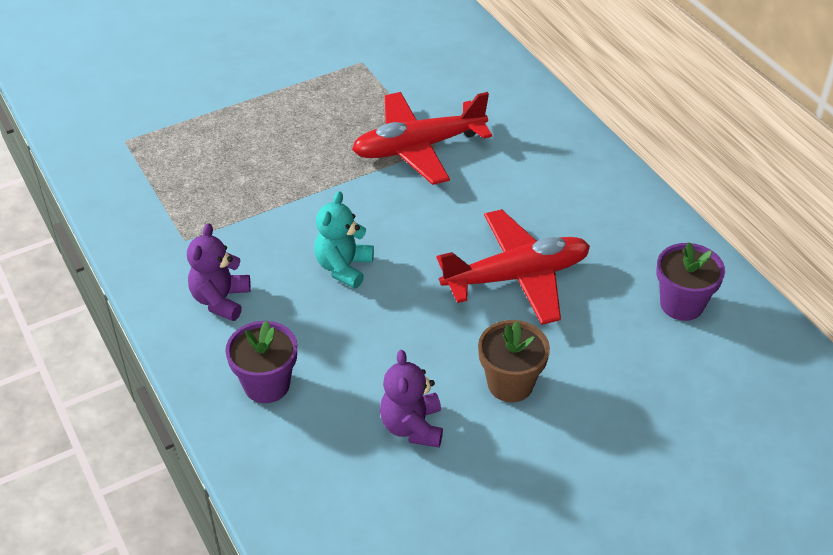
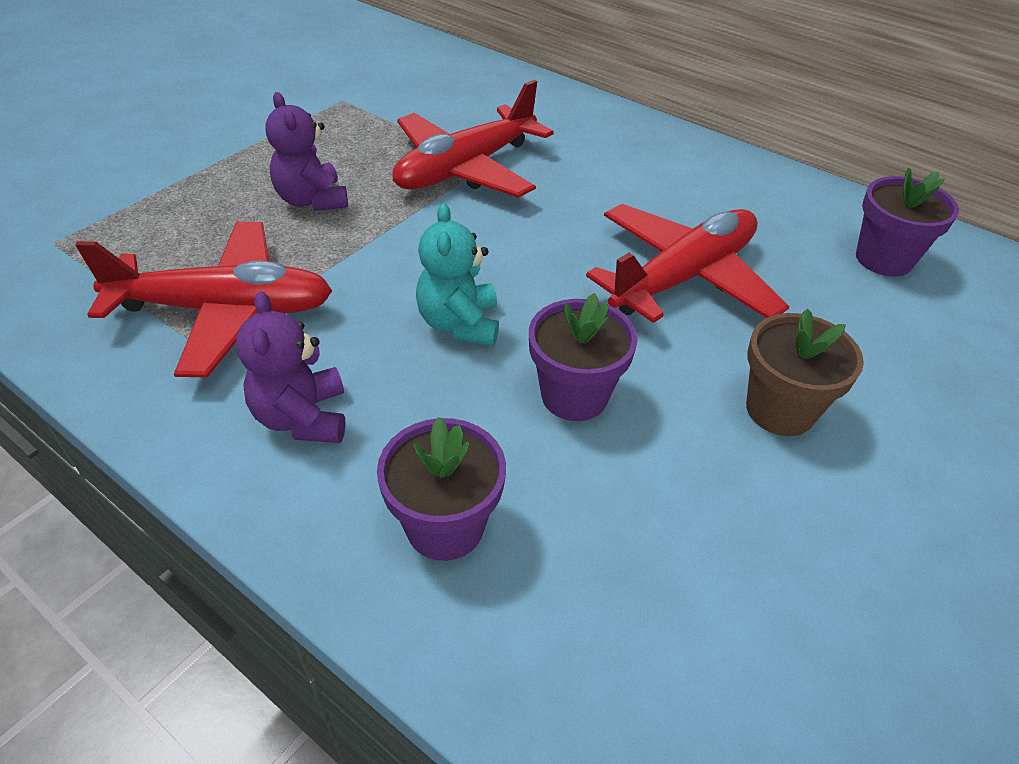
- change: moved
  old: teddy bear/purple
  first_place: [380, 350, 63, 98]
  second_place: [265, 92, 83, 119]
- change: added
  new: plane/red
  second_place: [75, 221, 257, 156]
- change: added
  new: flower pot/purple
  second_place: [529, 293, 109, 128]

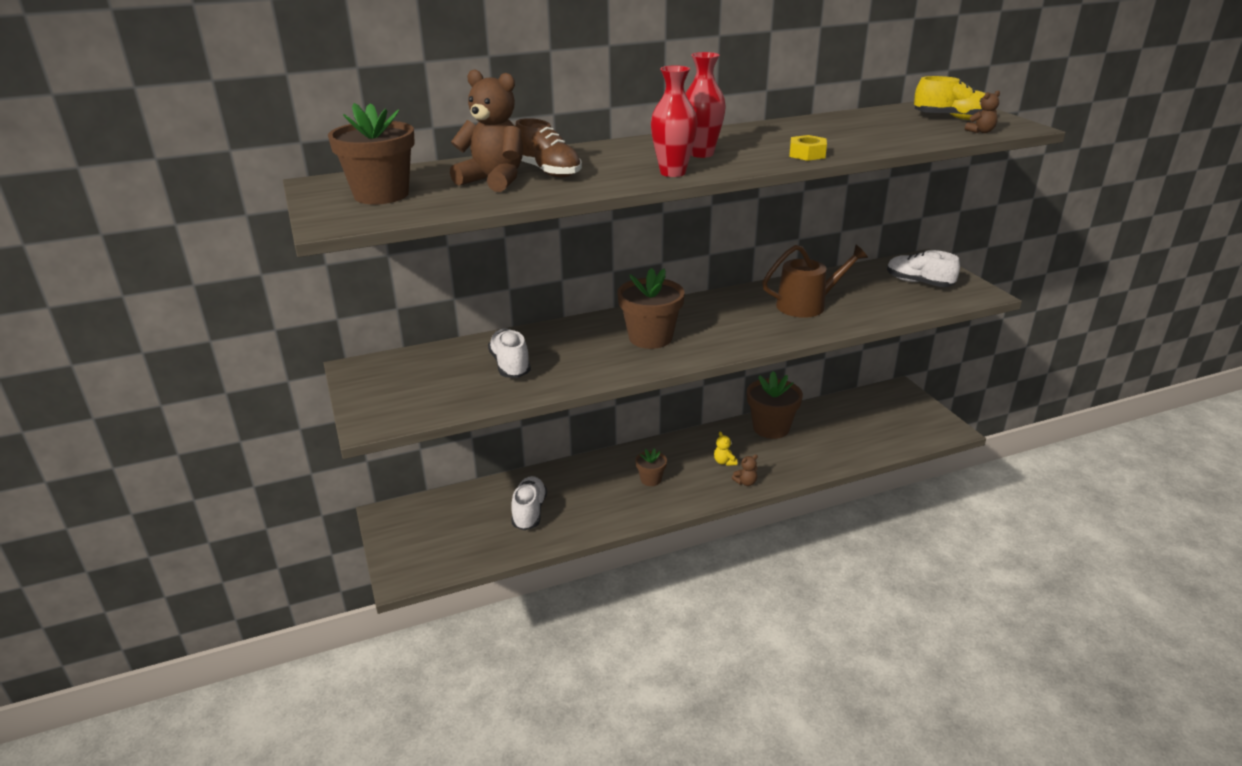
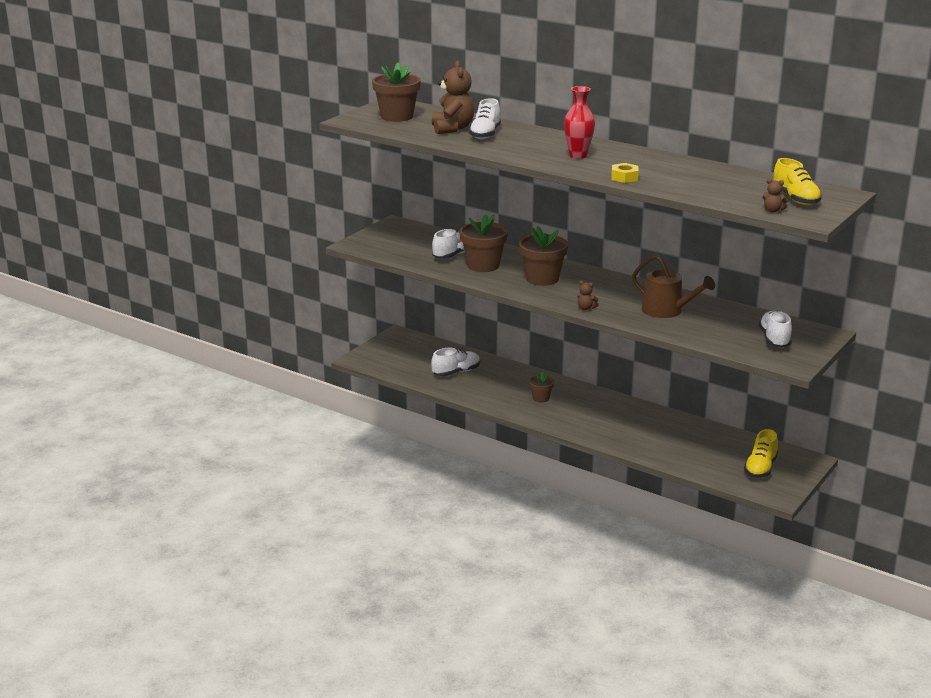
- change: recoloured
  old: shoe/brown
  new: shoe/white
  first_place: [515, 118, 67, 60]
  second_place: [469, 98, 32, 41]
- change: removed
  old: vase/red
  first_place: [651, 65, 47, 112]
- change: removed
  old: teddy bear/yellow
  first_place: [714, 431, 23, 35]
- change: moved
  old: teddy bear/brown
  first_place: [732, 454, 26, 32]
  second_place: [577, 280, 22, 30]
- change: moved
  old: flower pot/brown
  first_place: [747, 371, 56, 68]
  second_place: [459, 214, 49, 58]
- change: added
  new: shoe/yellow
  second_place: [744, 429, 34, 49]

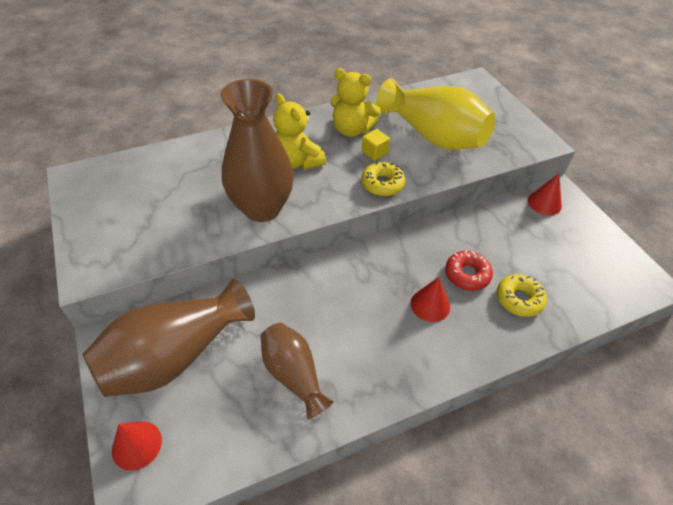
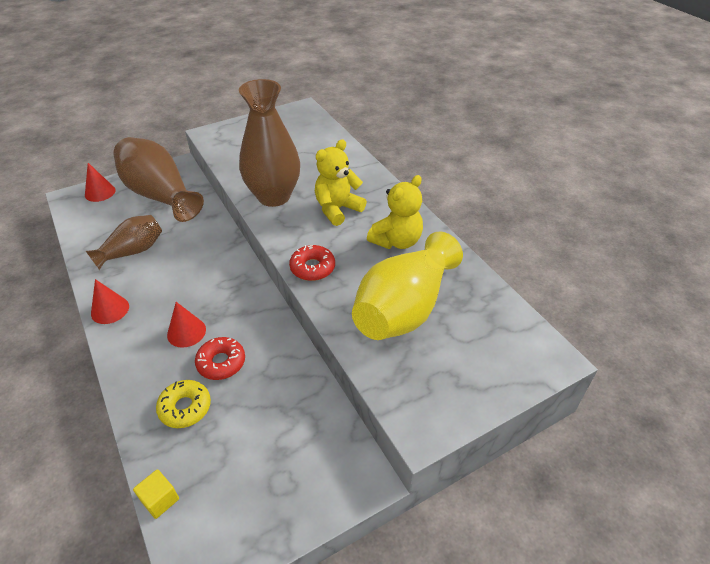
- change: turned
  old: teddy bear/yellow
  first_place: [331, 68, 50, 69]
  second_place: [367, 175, 56, 74]
  degrees: -150
- change: recoloured
  old: donut/yellow
  new: donut/red
  first_place: [361, 162, 44, 34]
  second_place: [289, 245, 46, 36]
- change: moved
  old: cube/yellow
  first_place: [362, 129, 28, 32]
  second_place: [133, 469, 46, 50]
- change: moved
  old: cone/red
  first_place: [528, 174, 34, 41]
  second_place: [91, 279, 38, 45]

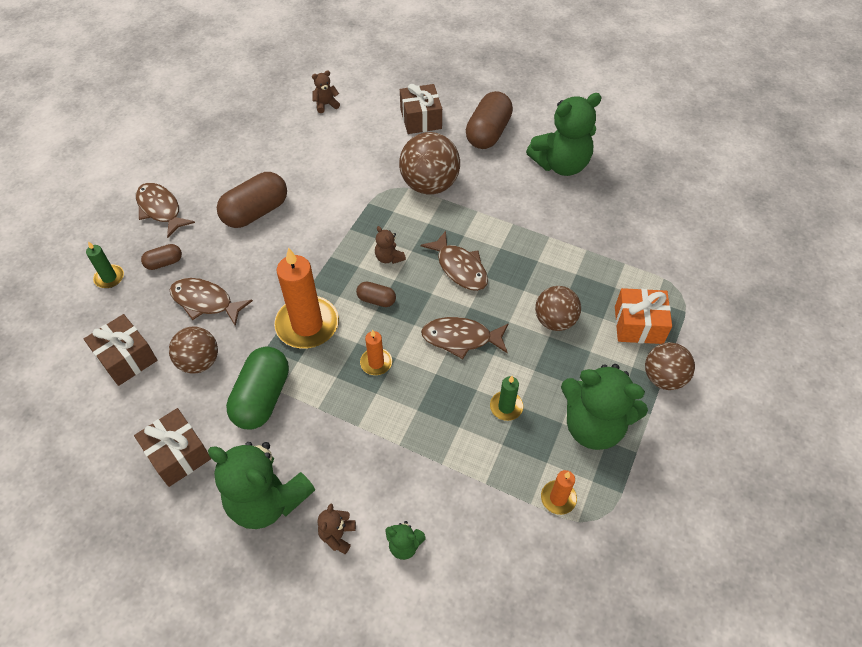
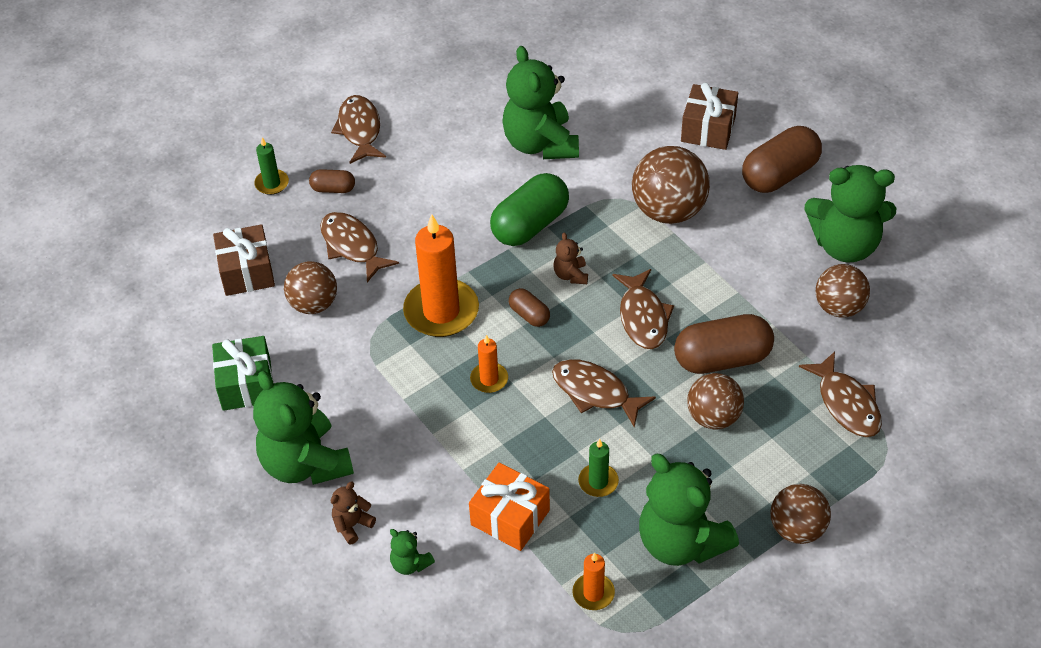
- change: recoloured
  old: gift/brown
  new: gift/green
  first_place: [134, 408, 77, 79]
  second_place: [212, 336, 61, 75]
- change: moved
  old: capsule/brown
  first_place: [217, 172, 70, 56]
  second_place: [674, 314, 100, 60]
- change: moved
  old: capsule/green
  first_place: [226, 347, 63, 83]
  second_place: [490, 173, 79, 73]
- change: removed
  old: teddy bear/brown
  first_place: [312, 70, 28, 43]
- change: moved
  old: gift/orange
  first_place: [615, 288, 57, 56]
  second_place: [469, 463, 81, 88]
- change: added
  new: teddy bear/green
  second_place: [502, 46, 77, 113]
- change: added
  new: fish/brown
  second_place: [799, 352, 83, 85]
- change: added
  new: ball/brown
  second_place: [815, 264, 55, 54]

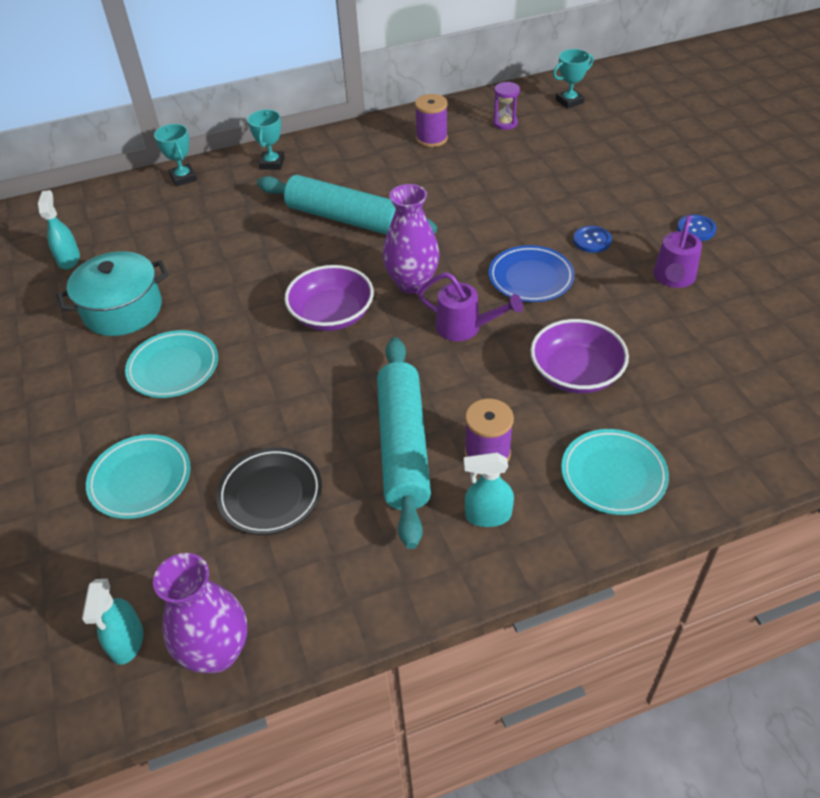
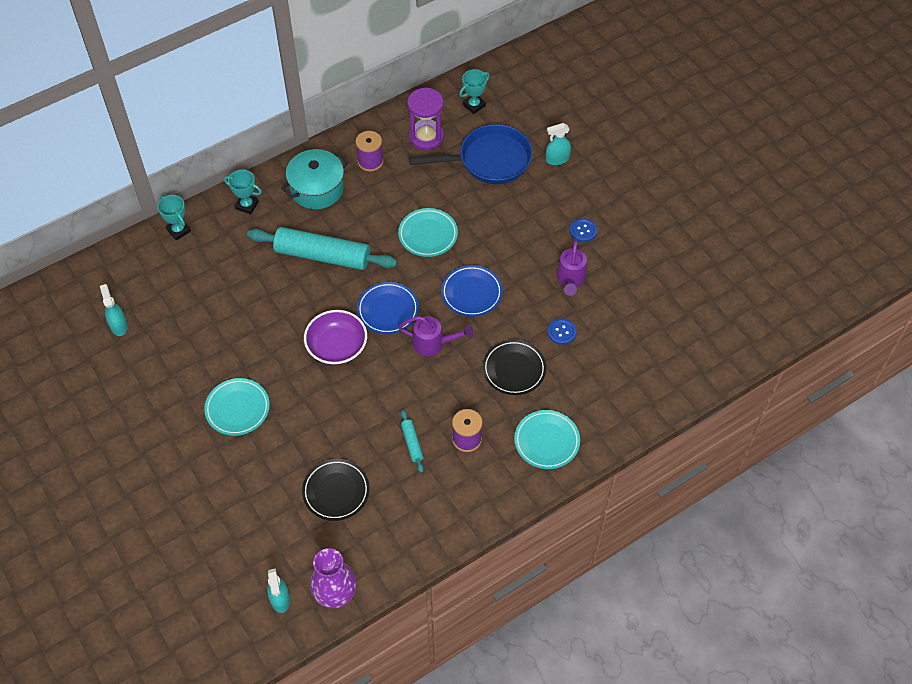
- change: moved
  old: pot/turquoise
  first_place: [57, 251, 112, 85]
  second_place: [281, 149, 68, 60]
- change: moved
  old: plate/turquoise
  first_place: [86, 434, 105, 85]
  second_place: [398, 208, 60, 49]
- change: turned
  old: trophy/turquoise
  first_place: [247, 109, 38, 61]
  second_place: [224, 170, 38, 44]
  degrees: -60
- change: resized
  old: rolling pin/turquoise
  first_place: [377, 337, 54, 212]
  second_place: [401, 410, 23, 63]
  factor: 0.43
- change: replaced
  old: vase/purple
  new: plate/blue
  first_place: [383, 184, 57, 110]
  second_place: [357, 282, 62, 52]
- change: moved
  old: spray bottle/turquoise
  first_place: [464, 452, 50, 75]
  second_place: [546, 123, 25, 42]
- change: resized
  old: hourglass/purple
  first_place: [493, 82, 27, 48]
  second_place: [407, 88, 37, 62]
  factor: 1.72
- change: replaced
  old: bowl/purple
  new: plate/black
  first_place: [530, 319, 99, 74]
  second_place: [483, 340, 63, 55]
- change: moved
  old: button/blue
  first_place: [573, 226, 39, 27]
  second_place: [548, 319, 29, 26]
- change: added
  new: pan/blue
  second_place: [409, 124, 124, 60]

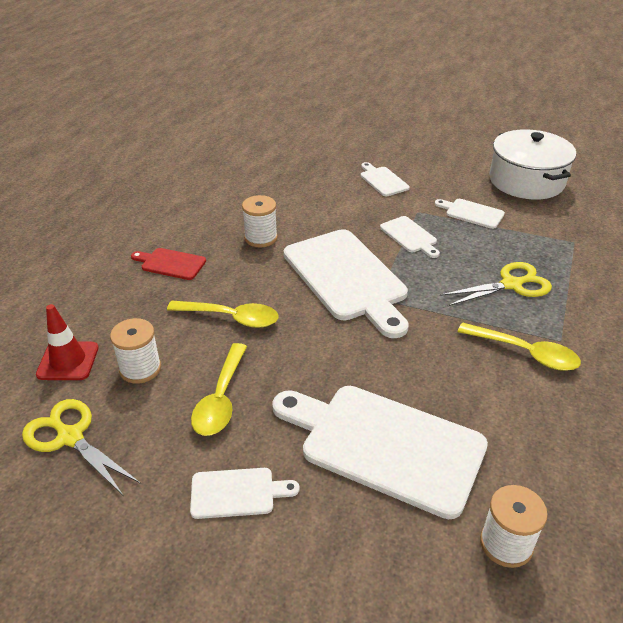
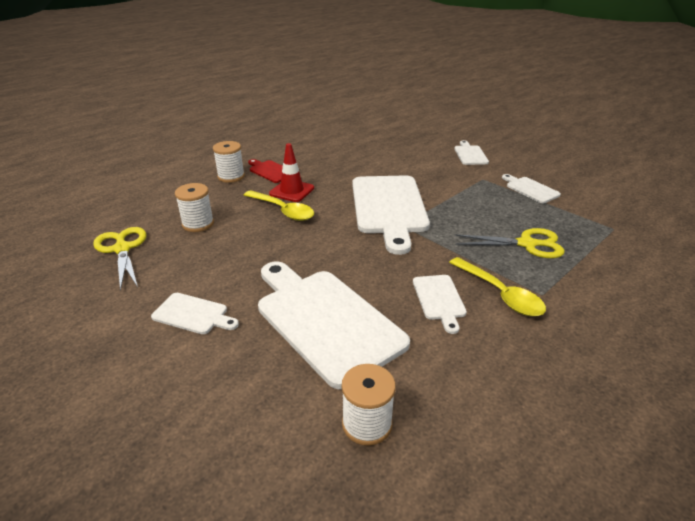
- change: moved
  old: traffic cone/red
  first_place: [36, 304, 63, 76]
  second_place: [269, 143, 45, 59]
- change: removed
  old: spoon/yellow
  first_place: [191, 343, 56, 93]
- change: moved
  old: spool/white
  first_place: [242, 195, 36, 52]
  second_place: [213, 141, 32, 42]
- change: moved
  old: cutting board/white
  first_place: [380, 216, 60, 42]
  second_place: [413, 275, 54, 59]
- change: removed
  old: pot/white
  first_place: [489, 129, 87, 71]

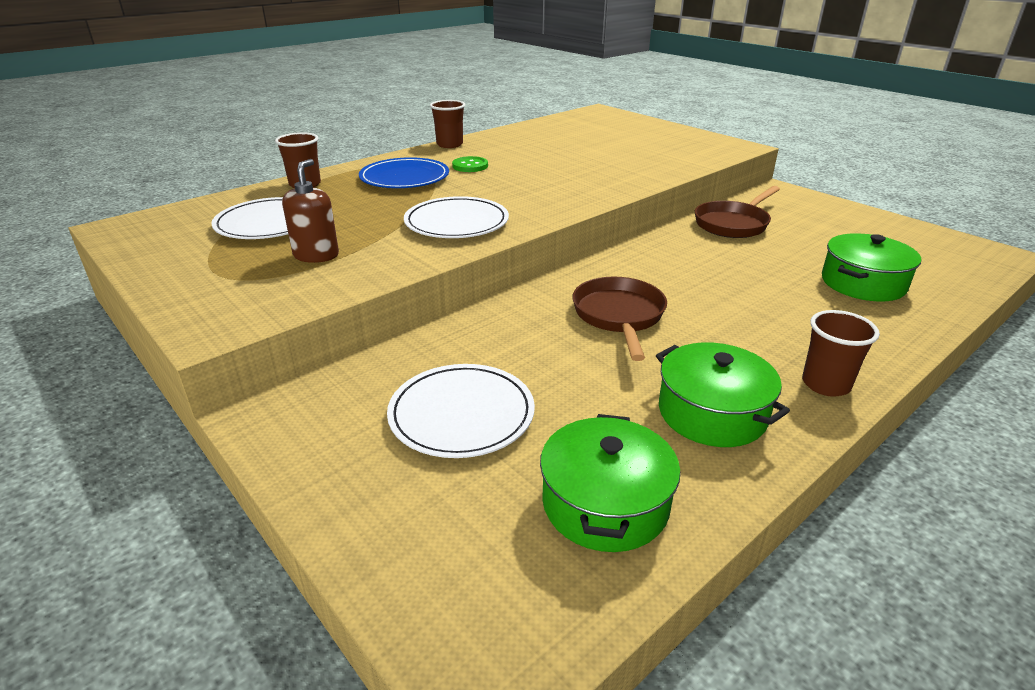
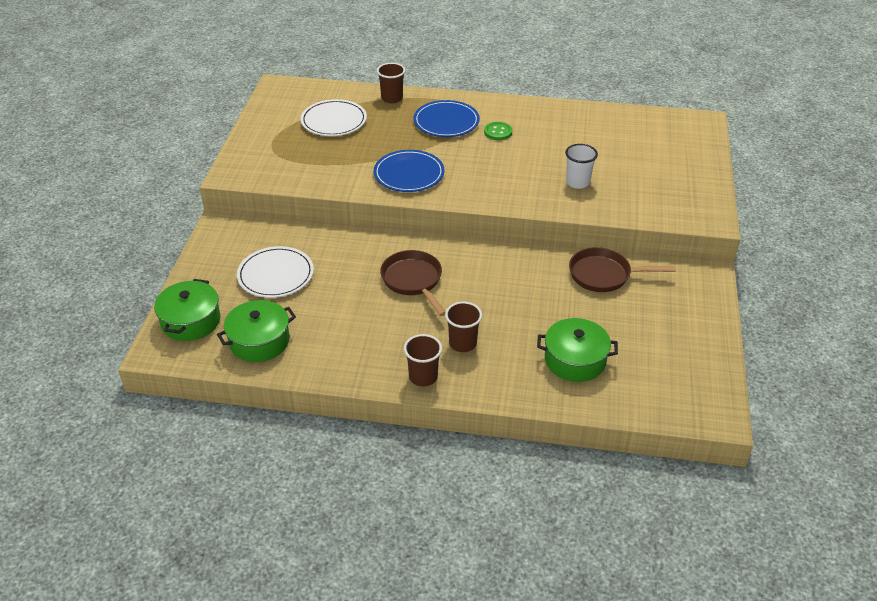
- change: removed
  old: soap dispenser/brown
  first_place: [282, 159, 57, 104]
- change: recoloured
  old: plate/white
  new: plate/blue
  first_place: [404, 196, 105, 42]
  second_place: [374, 150, 70, 42]
- change: moved
  old: cup/brown
  first_place: [430, 100, 35, 48]
  second_place: [445, 302, 37, 50]
- change: turned
  old: pan/brown
  first_place: [572, 277, 95, 84]
  second_place: [380, 250, 66, 66]
  degrees: -75
- change: moved
  old: pot/green
  first_place: [656, 342, 134, 105]
  second_place: [154, 279, 67, 62]
- change: added
  new: cup/white
  second_place: [565, 144, 33, 45]

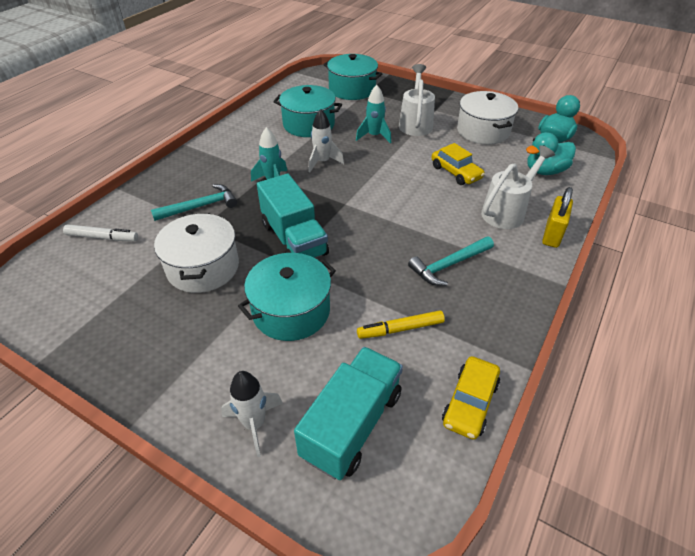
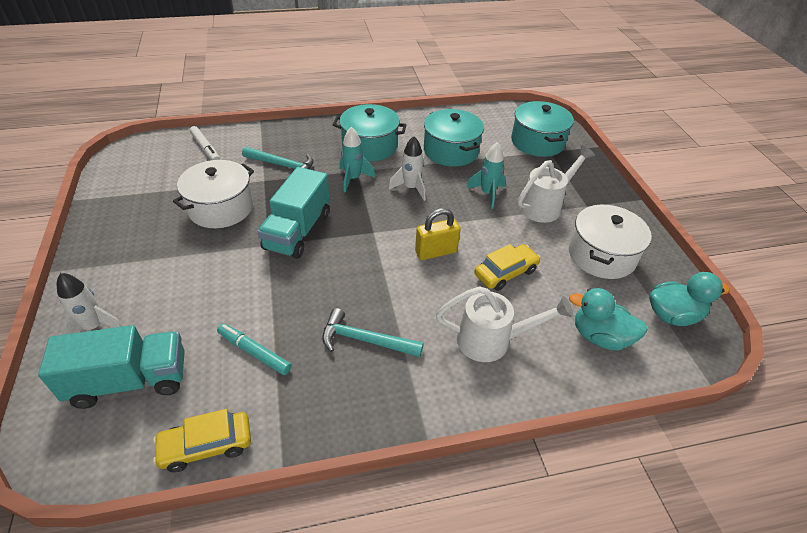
- change: moved
  old: pot/turquoise
  first_place: [238, 253, 98, 88]
  second_place: [333, 104, 73, 58]
- change: recoloured
  old: marker/yellow
  new: marker/turquoise
  first_place: [357, 310, 88, 29]
  second_place: [217, 324, 75, 51]
- change: turned
  old: car/yellow
  first_place: [432, 143, 53, 42]
  second_place: [475, 244, 66, 47]
  degrees: -135
- change: moved
  old: padlock/yellow
  first_place: [542, 187, 31, 61]
  second_place: [415, 208, 46, 52]

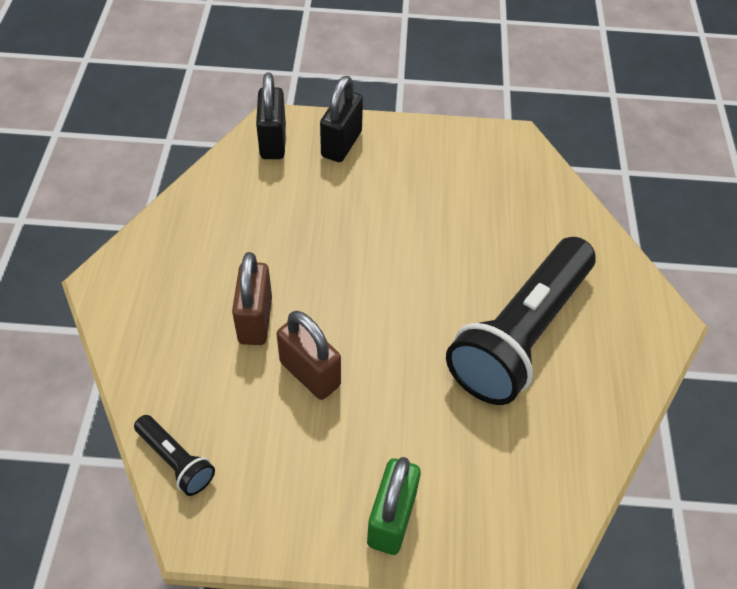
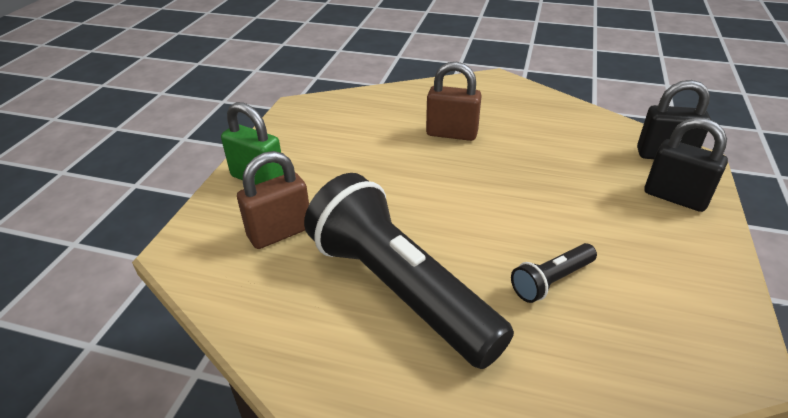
- change: moved
  old: flashlight/black
  first_place: [134, 415, 81, 81]
  second_place: [511, 243, 86, 60]
- change: moved
  old: padlock/brown
  first_place: [277, 311, 64, 89]
  second_place: [237, 151, 72, 98]

